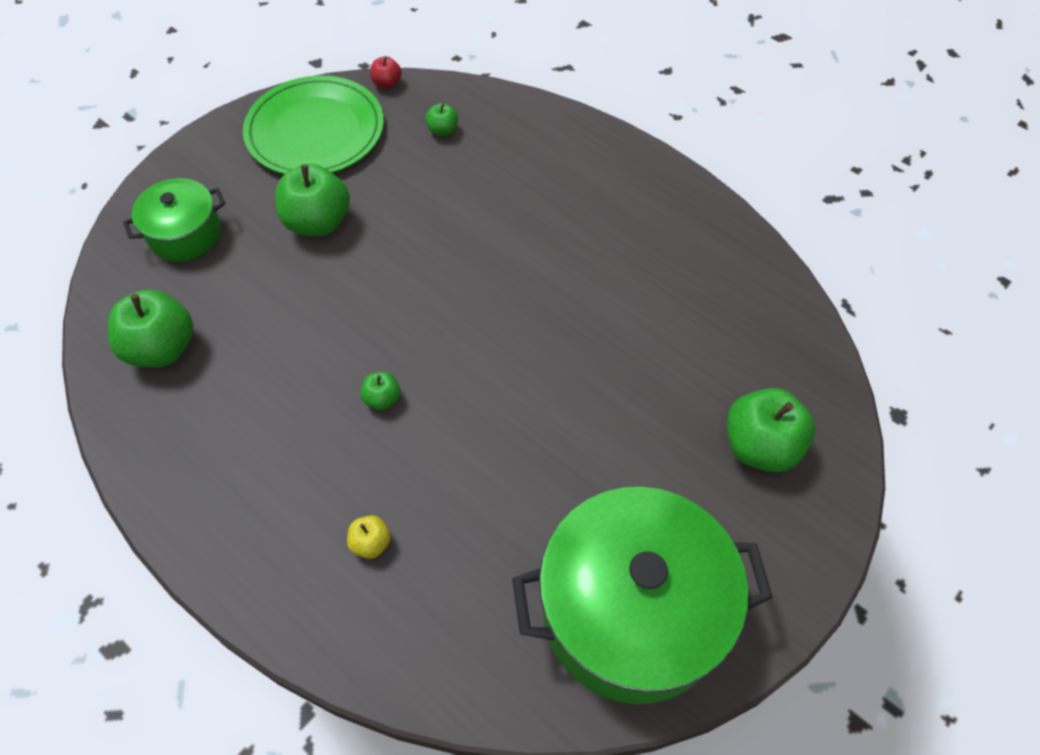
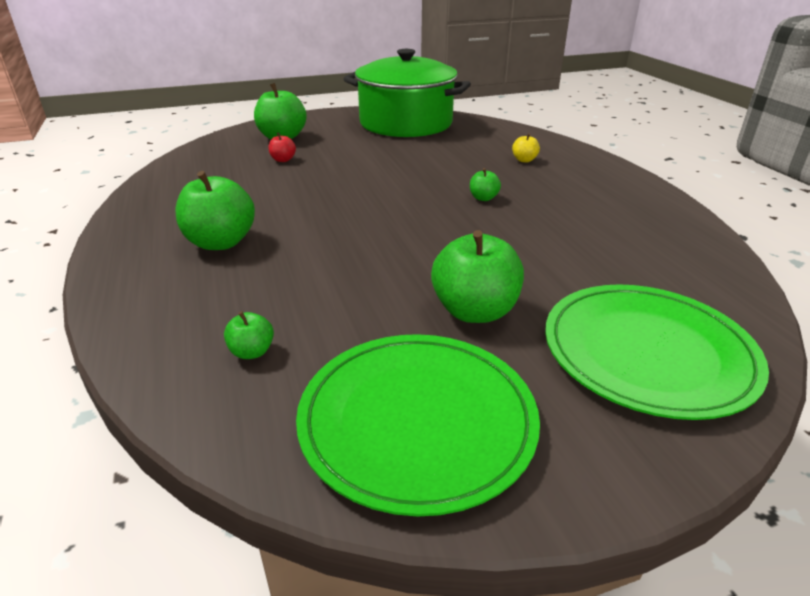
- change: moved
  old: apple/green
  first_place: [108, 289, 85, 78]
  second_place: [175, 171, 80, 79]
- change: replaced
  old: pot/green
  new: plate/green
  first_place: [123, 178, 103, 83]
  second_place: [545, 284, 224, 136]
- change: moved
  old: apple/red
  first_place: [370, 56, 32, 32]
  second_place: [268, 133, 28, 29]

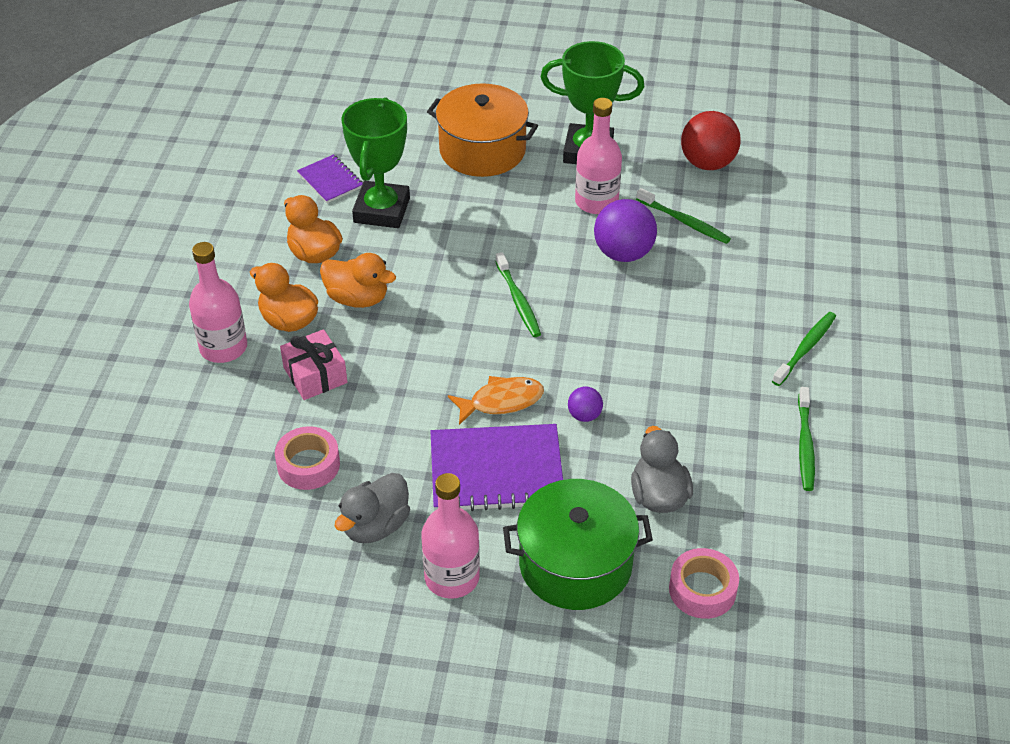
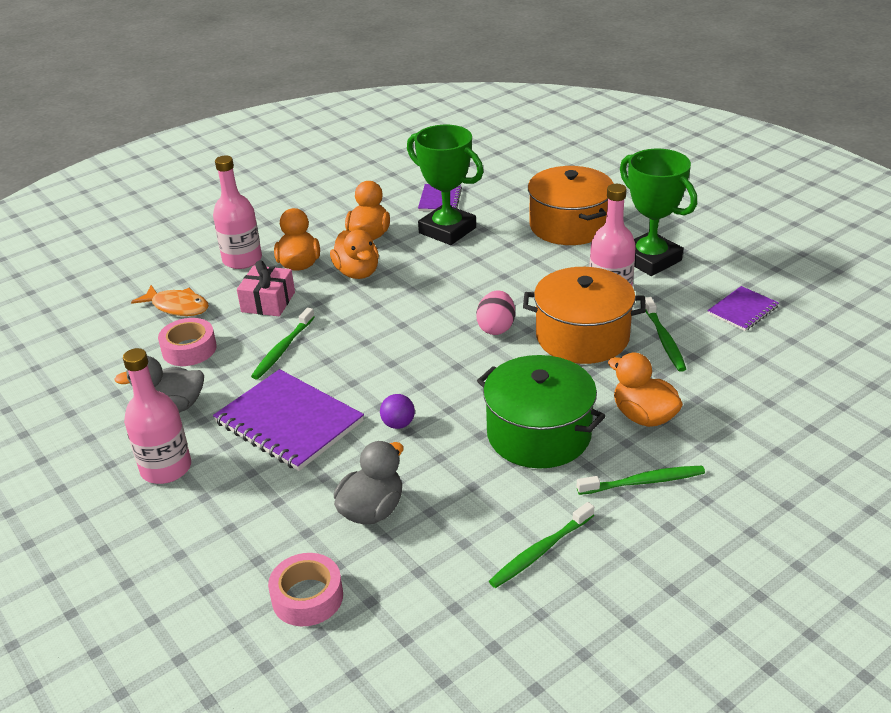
- change: turned
  old: trophy/green
  first_place: [341, 97, 69, 131]
  second_place: [407, 125, 77, 120]
  degrees: 75
- change: moved
  old: fish/orange
  first_place: [448, 376, 96, 49]
  second_place: [131, 285, 78, 31]
- change: moved
  old: toothbrush/green
  first_place: [495, 252, 46, 85]
  second_place: [251, 308, 64, 71]
- change: moved
  old: pot/green
  first_place: [503, 479, 150, 131]
  second_place: [477, 355, 128, 114]
- change: replaced
  old: ball/purple
  new: pot/orange
  first_place: [594, 199, 63, 63]
  second_place: [523, 267, 123, 97]
- change: replaced
  old: ball/red
  new: notebook/purple
  first_place: [681, 111, 60, 59]
  second_place: [707, 286, 72, 45]
- change: added
  new: egg/pink
  second_place: [476, 290, 39, 45]
- change: added
  new: duck/orange
  second_place: [608, 353, 75, 74]

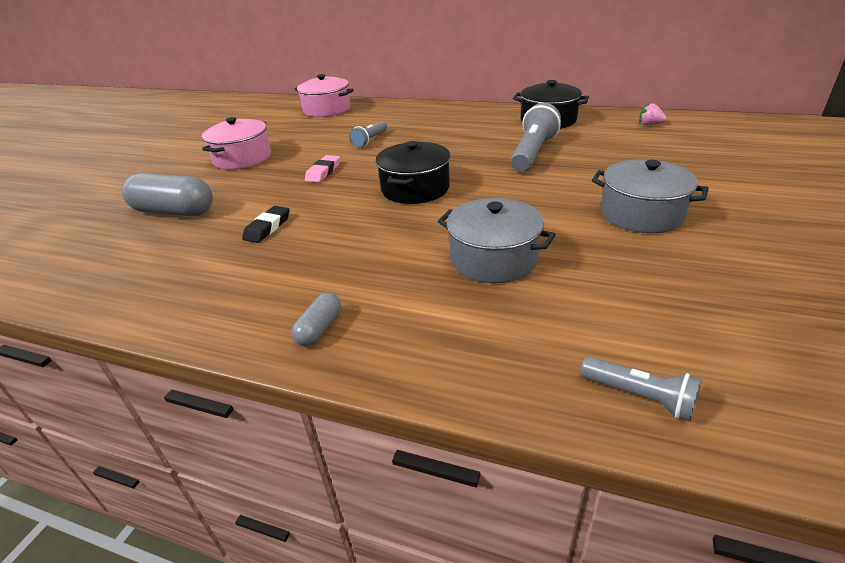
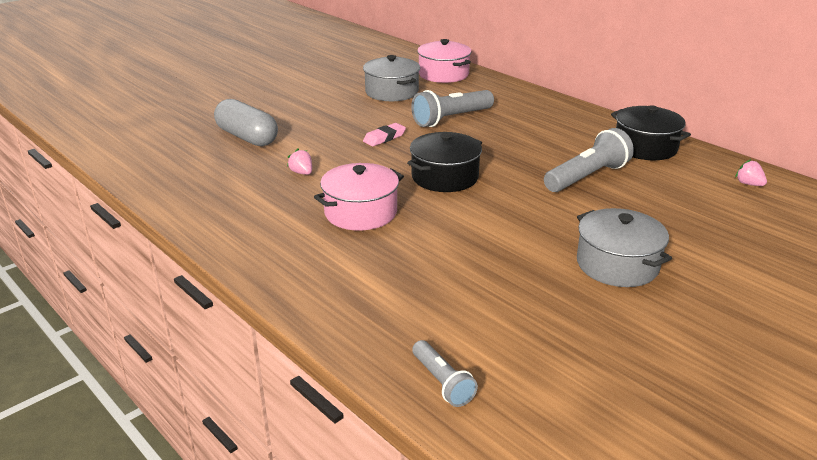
- change: moved
  old: pot/pink
  first_place: [202, 117, 69, 53]
  second_place: [314, 163, 90, 67]
- change: replaced
  old: eraser/black
  new: strawberry/pink
  first_place: [242, 206, 48, 37]
  second_place: [287, 149, 25, 26]
- change: removed
  old: capsule/grey
  first_place: [291, 293, 50, 53]
- change: resized
  old: flashlight/grey
  first_place: [349, 121, 38, 27]
  second_place: [411, 90, 83, 37]
  factor: 1.74
- change: moved
  old: pot/grey
  first_place: [438, 198, 118, 85]
  second_place: [363, 55, 57, 46]

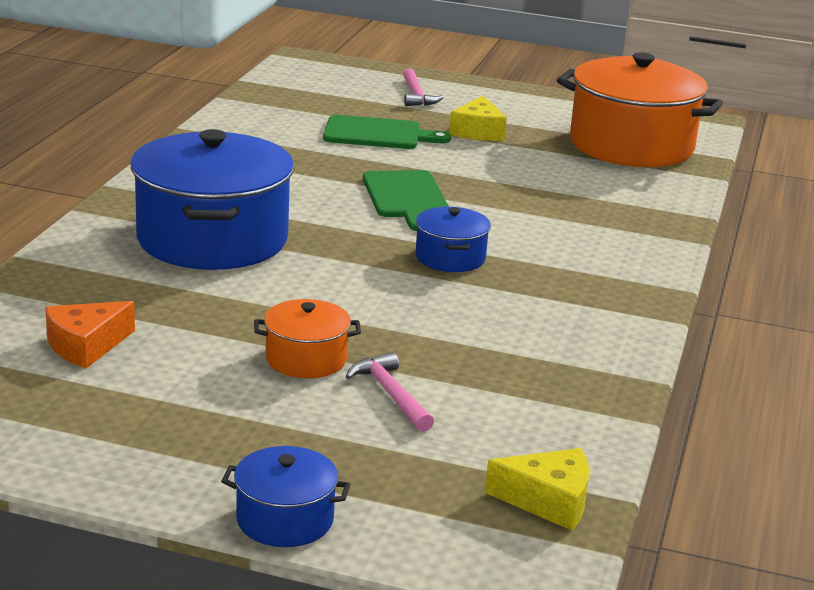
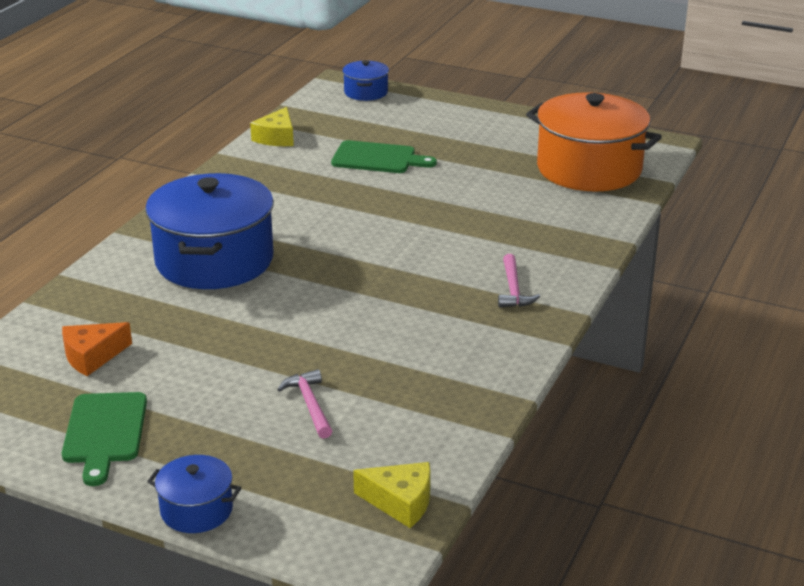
- change: removed
  old: pot/orange
  first_place: [254, 299, 107, 79]
- change: moved
  old: cutting board/green
  first_place: [363, 170, 86, 61]
  second_place: [62, 392, 85, 94]
- change: moved
  old: hammer/pink
  first_place: [403, 68, 41, 38]
  second_place: [498, 254, 42, 54]
- change: moved
  old: pot/blue
  first_place: [416, 207, 75, 65]
  second_place: [342, 60, 47, 41]
- change: moved
  old: cheese/yellow
  first_place: [449, 95, 58, 46]
  second_place: [250, 107, 44, 39]

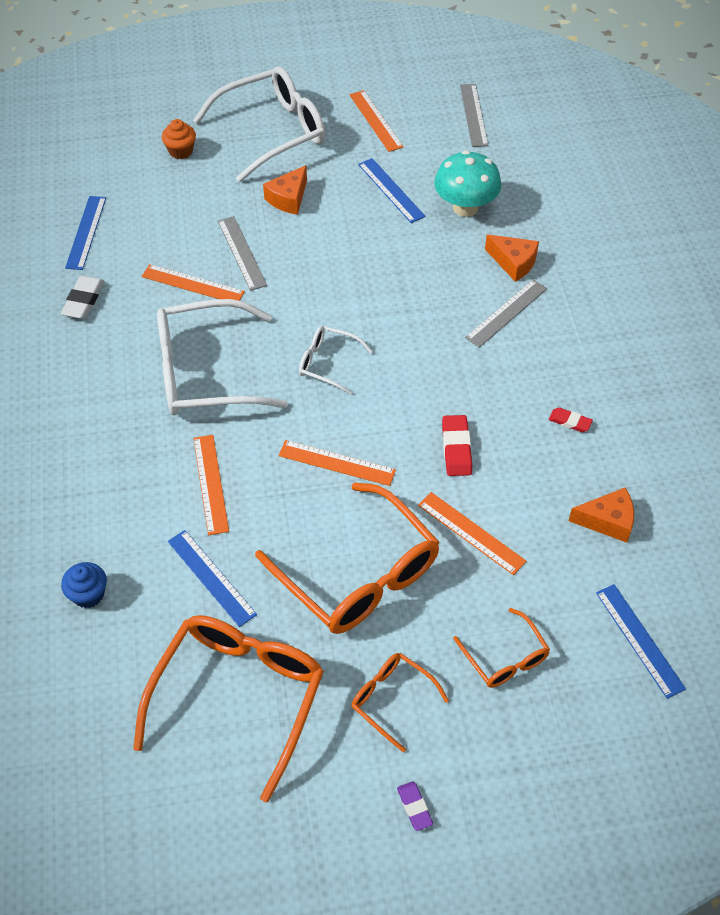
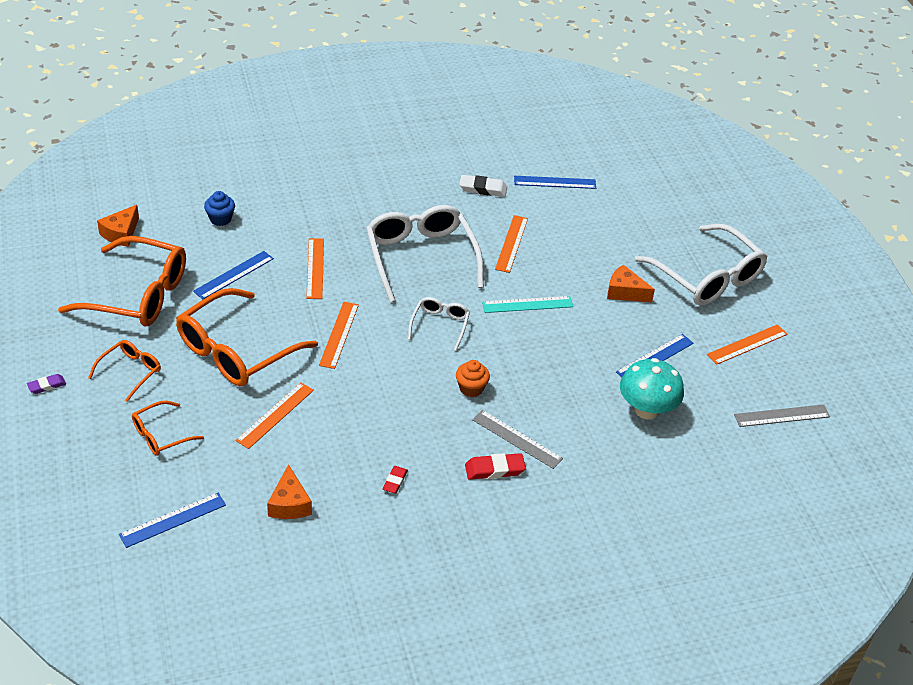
- change: moved
  old: cupcake/orange
  first_place: [162, 119, 34, 40]
  second_place: [456, 360, 34, 37]
- change: turned
  old: ruler/orange
  first_place: [193, 435, 36, 100]
  second_place: [306, 238, 18, 61]
  degrees: -75
- change: removed
  old: ruler/grey
  first_place: [218, 216, 49, 75]
- change: moved
  old: eraser/red
  first_place: [442, 415, 30, 61]
  second_place: [465, 453, 61, 27]
- change: moved
  old: cheese/orange
  first_place: [485, 235, 54, 47]
  second_place: [97, 205, 42, 42]
- change: added
  new: ruler/turquoise
  second_place: [482, 296, 92, 17]

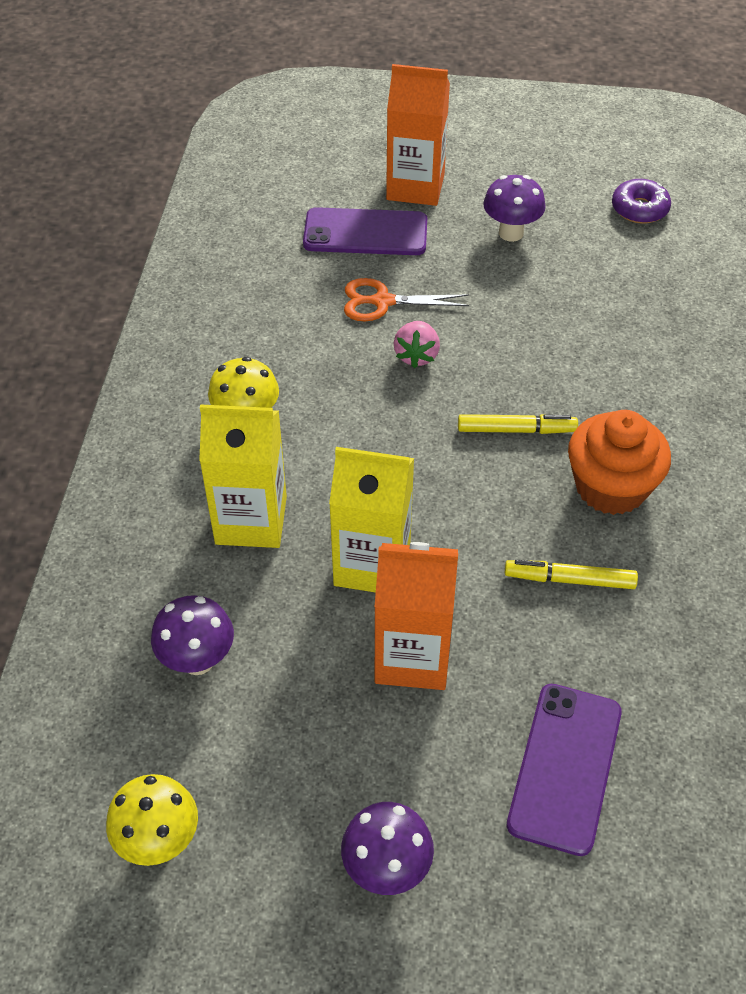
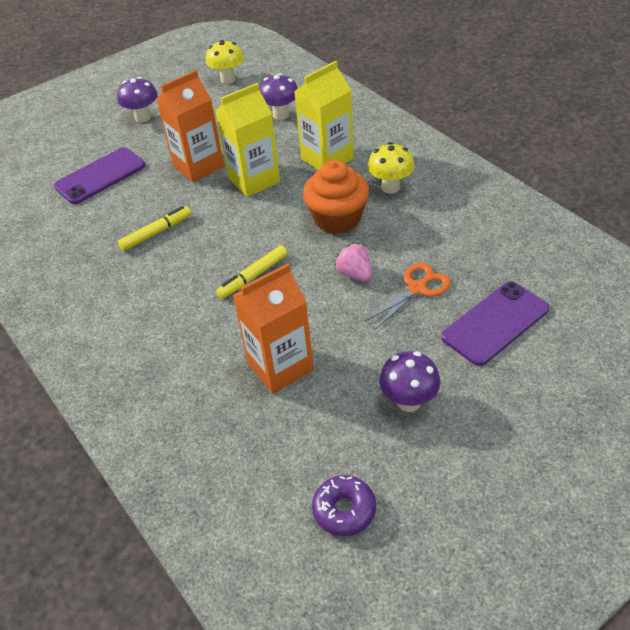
- change: moved
  old: carton/orange
  first_place: [386, 64, 64, 142]
  second_place: [233, 263, 81, 131]
- change: turned
  old: phone/purple
  first_place: [507, 684, 115, 172]
  second_place: [54, 147, 91, 57]
  degrees: 75
- change: moved
  old: cupcake/orange
  first_place: [568, 410, 103, 105]
  second_place: [303, 160, 66, 74]

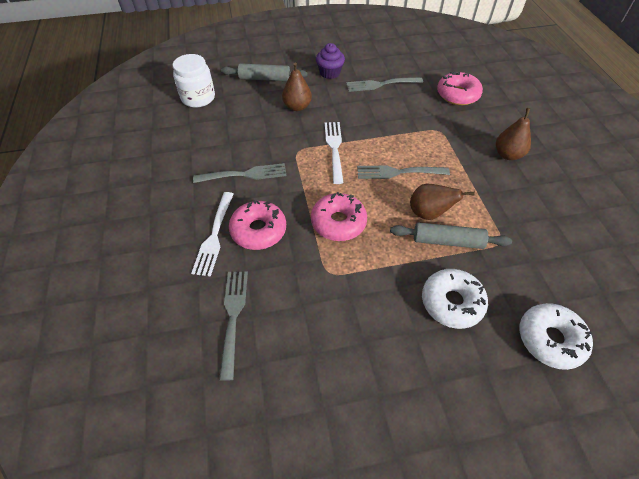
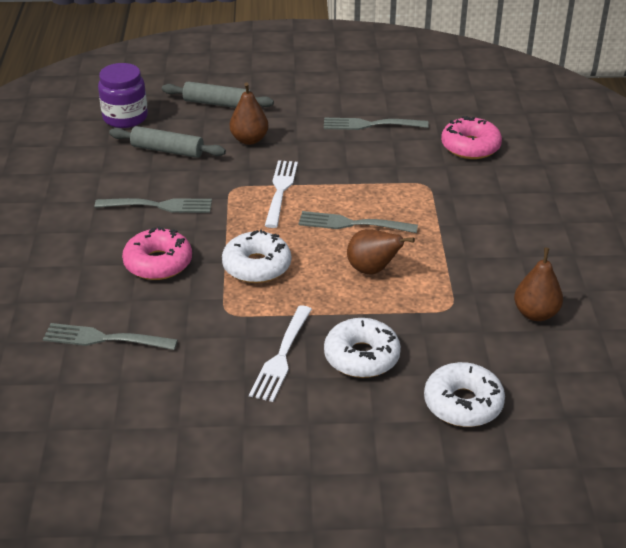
- change: recoloured
  old: jar/white
  new: jar/purple
  first_place: [173, 54, 42, 54]
  second_place: [98, 63, 50, 65]
- change: moved
  old: fork/white
  first_place: [191, 192, 43, 84]
  second_place: [249, 305, 63, 97]
- change: turned
  old: fork/grey
  first_place: [219, 272, 29, 109]
  second_place: [43, 323, 135, 27]
  degrees: -90
- change: recoloured
  old: donut/pink
  new: donut/white
  first_place: [311, 192, 56, 49]
  second_place: [222, 229, 69, 54]
- change: removed
  old: cupcake/purple
  first_place: [316, 43, 29, 36]
- change: moved
  old: rolling pin/grey
  first_place: [390, 222, 122, 27]
  second_place: [109, 126, 117, 32]
- change: moved
  old: pear/brown
  first_place: [496, 108, 35, 52]
  second_place: [514, 248, 49, 73]

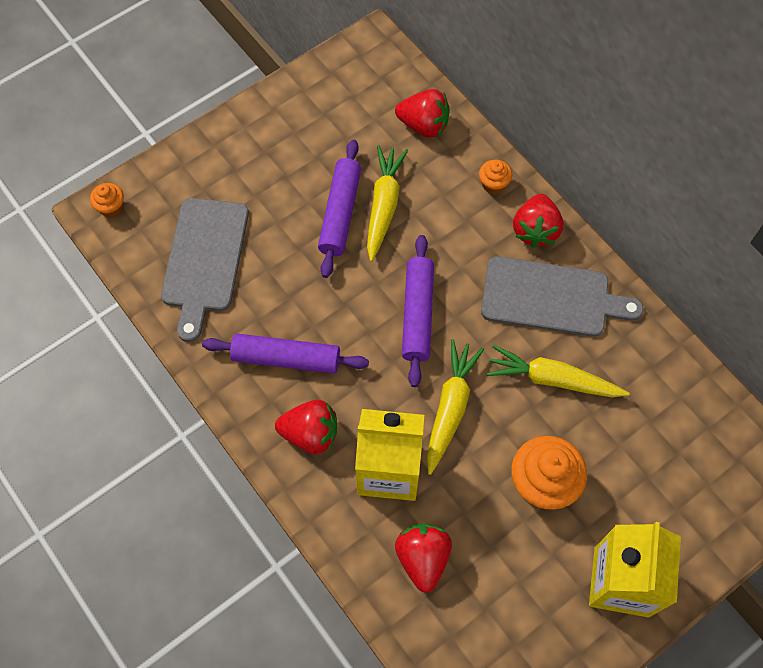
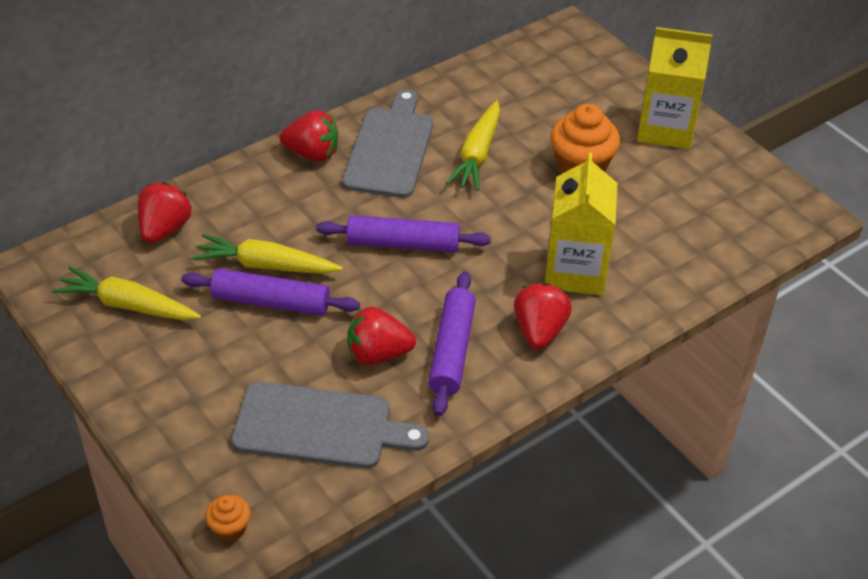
- change: moved
  old: strawberry/red
  first_place: [395, 523, 57, 70]
  second_place: [347, 306, 69, 59]
- change: moved
  old: carrot/yellow
  first_place: [427, 339, 57, 136]
  second_place: [52, 266, 149, 54]
- change: removed
  old: cupcake/orange
  first_place: [479, 160, 33, 34]

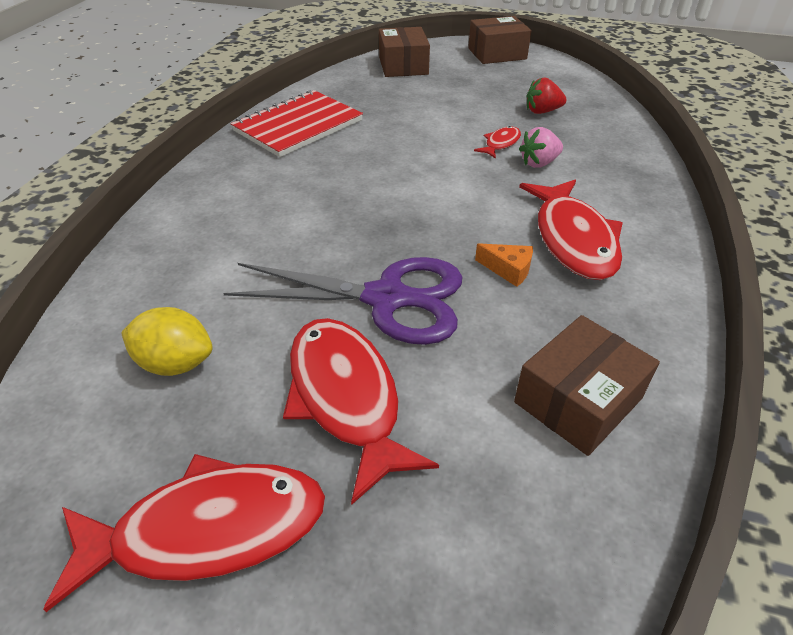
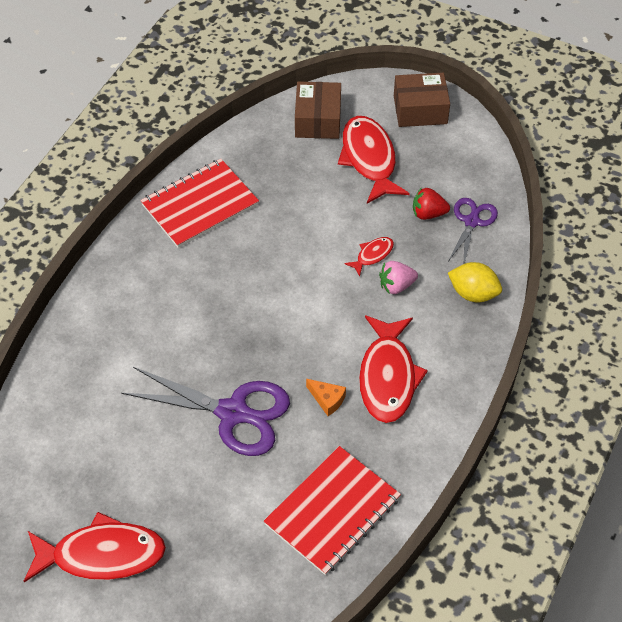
- change: moved
  old: lemon/yellow
  first_place: [121, 307, 92, 69]
  second_place: [448, 262, 54, 40]
- change: moved
  old: fish/red
  first_place: [283, 318, 156, 187]
  second_place: [338, 116, 72, 88]
- change: replaced
  old: box/brown
  new: notebook/red
  first_place: [514, 315, 146, 141]
  second_place: [264, 446, 137, 129]
- change: added
  new: scissors/purple
  second_place: [448, 198, 50, 66]

